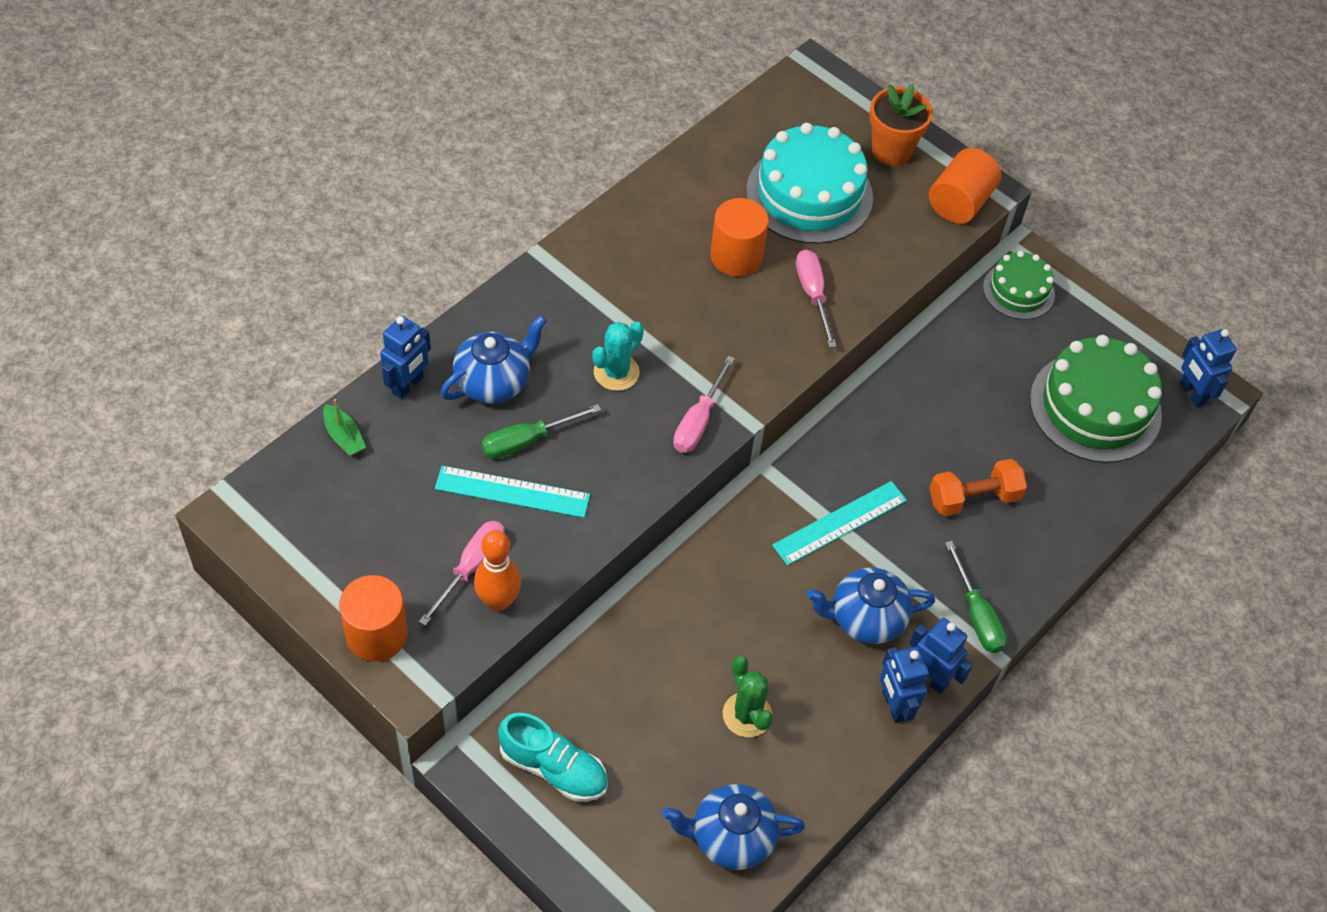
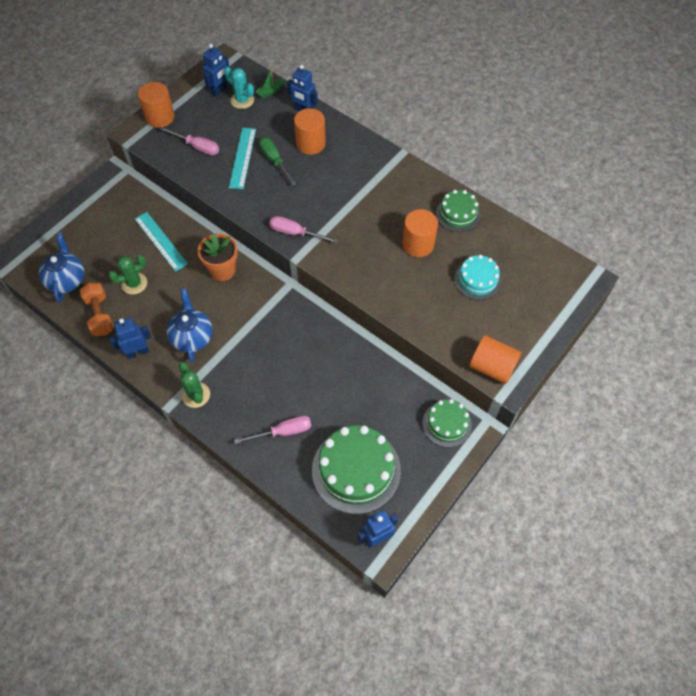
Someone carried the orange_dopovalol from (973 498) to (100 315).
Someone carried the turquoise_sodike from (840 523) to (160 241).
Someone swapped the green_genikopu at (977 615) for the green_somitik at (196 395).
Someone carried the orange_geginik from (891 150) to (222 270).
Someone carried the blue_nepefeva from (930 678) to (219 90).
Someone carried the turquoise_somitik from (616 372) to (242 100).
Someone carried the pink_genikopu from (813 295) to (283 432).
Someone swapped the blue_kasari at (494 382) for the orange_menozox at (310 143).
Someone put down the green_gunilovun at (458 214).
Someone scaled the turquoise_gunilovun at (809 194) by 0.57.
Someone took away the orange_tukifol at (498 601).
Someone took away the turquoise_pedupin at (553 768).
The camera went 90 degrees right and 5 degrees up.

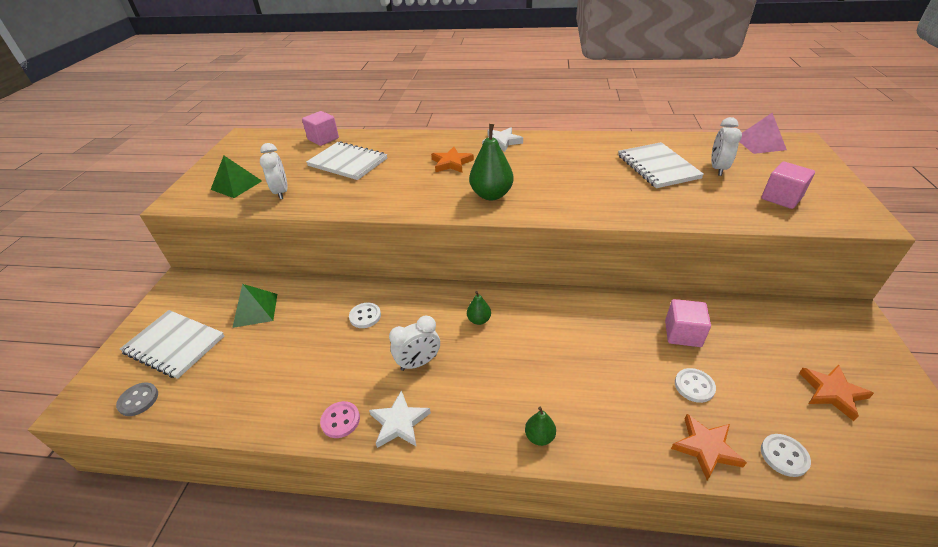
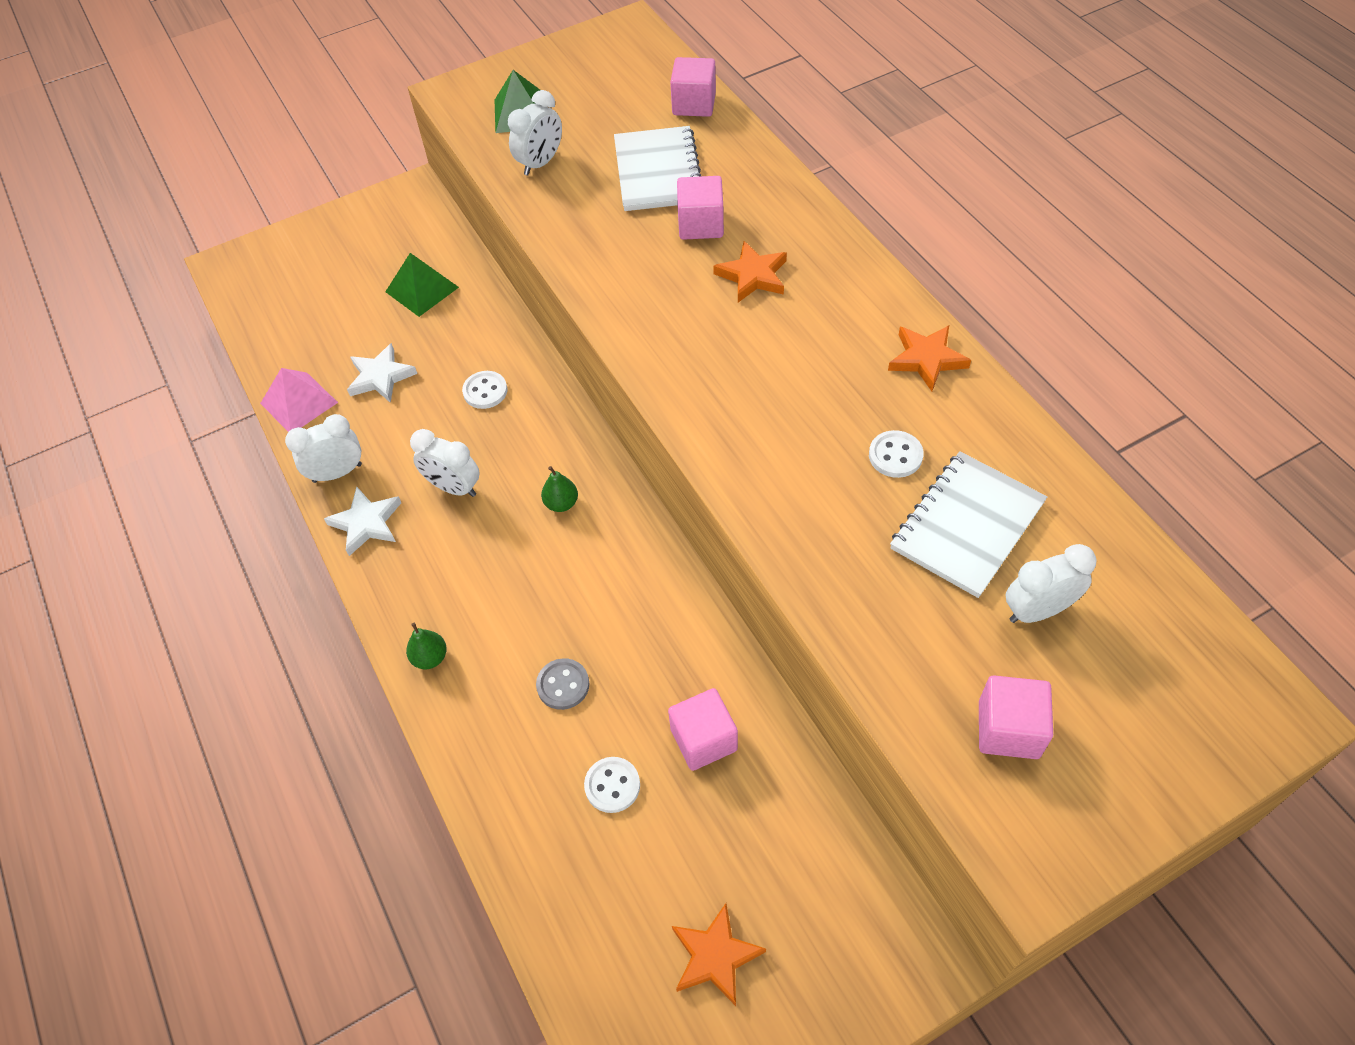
Someone carried the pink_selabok from (760 143) to (298 403).
Someone swapped the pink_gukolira at (340 420) for the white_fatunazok at (337 473).
Someone carried the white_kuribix from (501 142) to (381 377).
Someone carried the grey_gukolira from (138 400) to (563 685).
Someone put down the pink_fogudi at (701 224).
Someone carried the white_gukolira from (784 456) to (895 455).
Someone carried the orange_kuribix from (706 448) to (926 359).
Someone took away the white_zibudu at (174 345).
Someone took away the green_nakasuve at (491 195).
The camera went 55 degrees right and 15 degrees up.

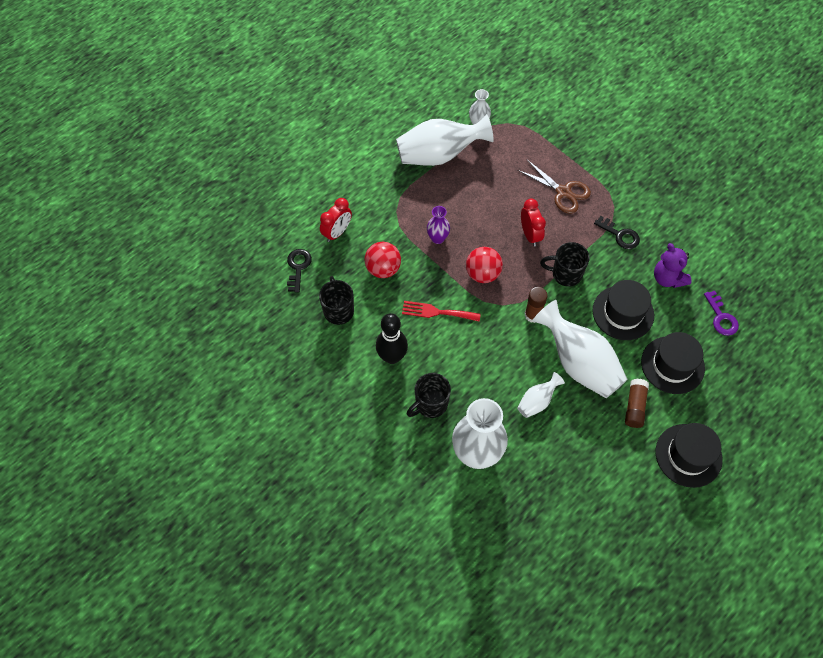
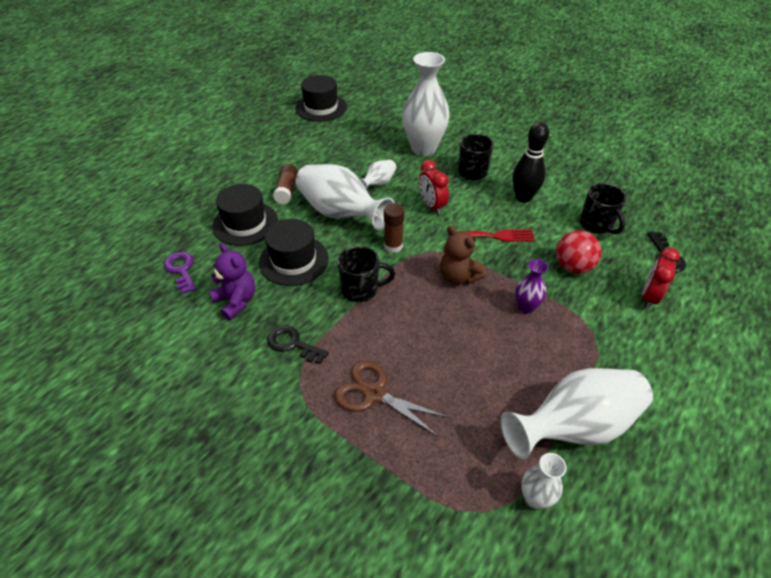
Someone carried the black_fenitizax from (688 455) to (321 108).
Someone carried the red_fatunazok from (530 235) to (431 206).
Someone swapped the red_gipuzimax at (483 274) for the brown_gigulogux at (458 277).
The camera went 170 degrees right and 15 degrees down.

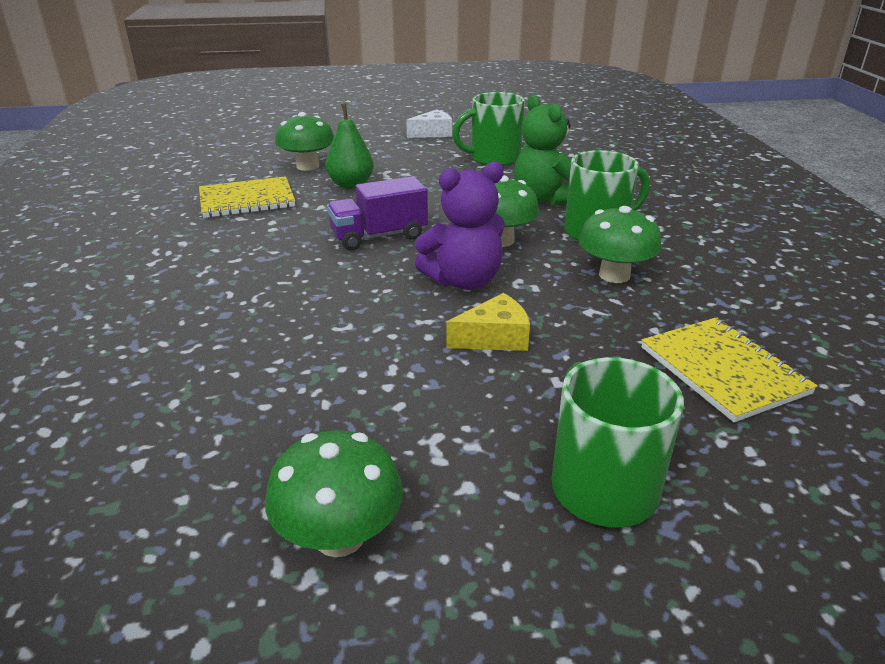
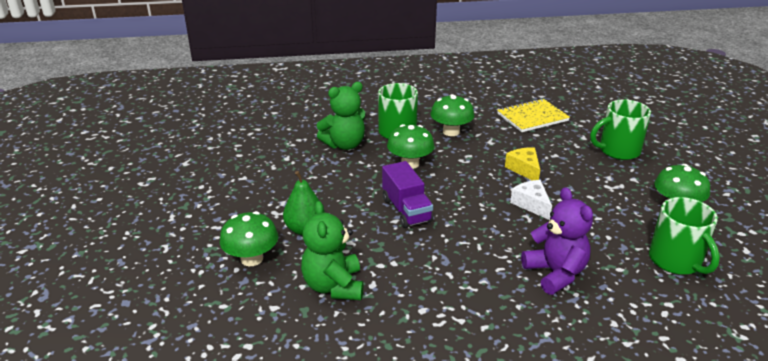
Someone swapped the yellow_zibudu at (247 200) for the green_gigulogux at (333 286).
Someone carried the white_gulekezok from (433 133) to (531 204).
Someone carried the purple_gigulogux from (463 281) to (555 273).
Someone carried the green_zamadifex from (493 158) to (676 261).
The camera went 90 degrees left and 0 degrees up.

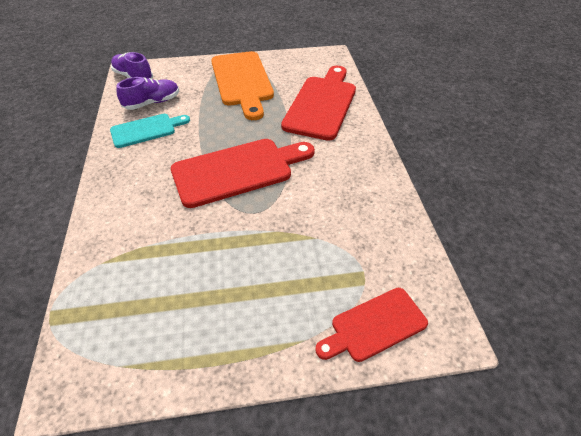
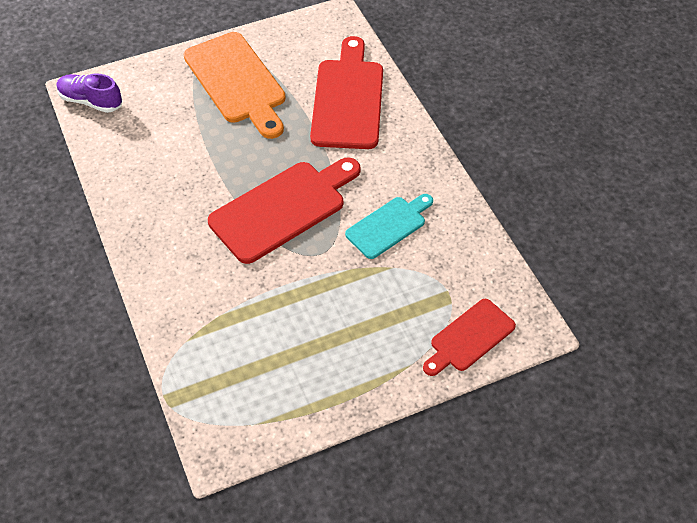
Someone carried the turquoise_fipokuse from (146 130) to (389 225).
Someone took away the purple_pedupin at (152 103).
The camera went 15 degrees left and 5 degrees up.

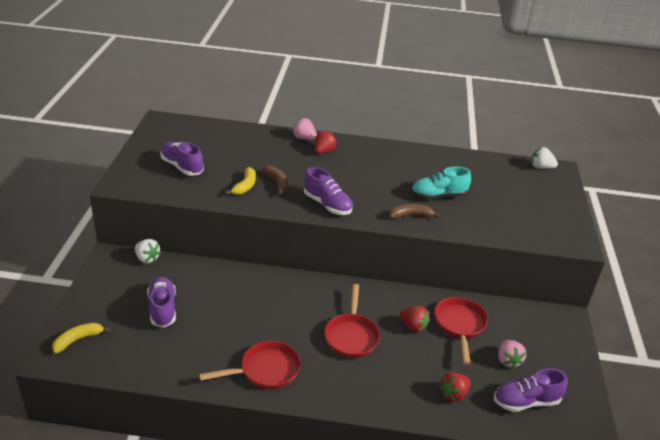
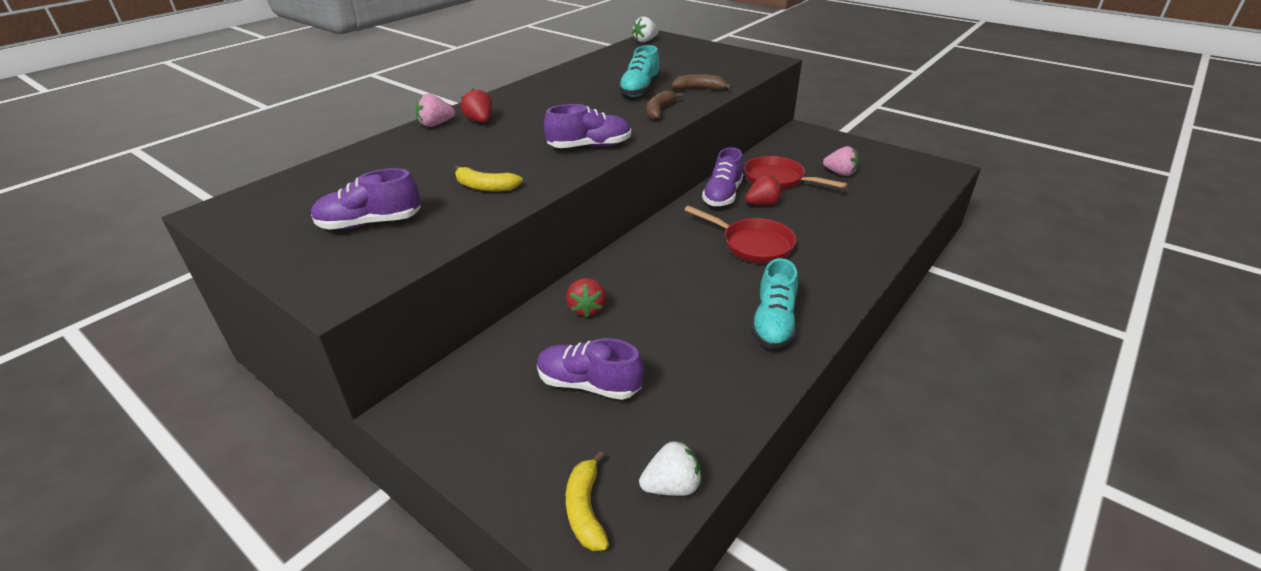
Someone rotated the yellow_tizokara at (245 186) by 150 degrees clockwise.
Someone carried the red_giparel from (453 394) to (587 309).
Someone carried the white_giparel from (147 258) to (672 486).
Someone carried the brown_tizokara from (277 183) to (699 89).
Someone carried the purple_pedupin from (526 401) to (722 195).
Someone swapped the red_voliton at (265 370) for the turquoise_pedupin at (773 324).
The camera went 55 degrees left and 0 degrees up.

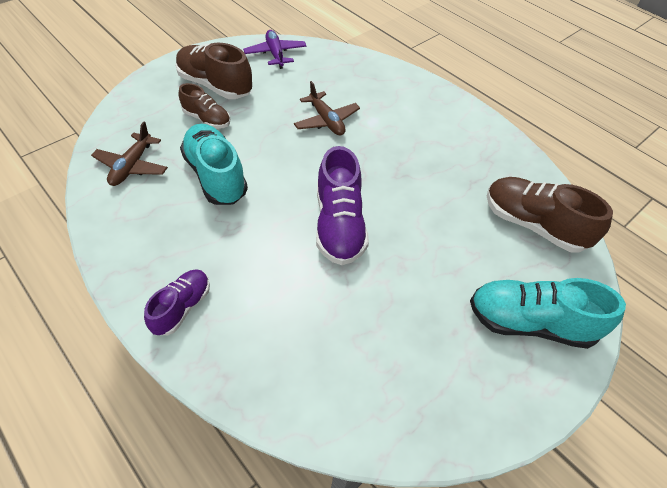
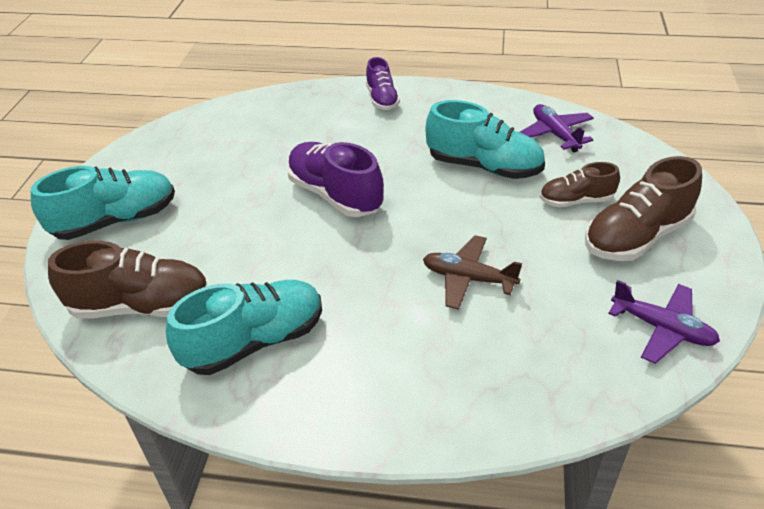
Someone put down the turquoise_pedupin at (254 341).
Someone repainted the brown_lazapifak at (132 166), which became the purple_lazapifak at (555 134).
Someone rotated the brown_pedupin at (215 85) by 150 degrees clockwise.
The camera went 145 degrees right and 10 degrees down.

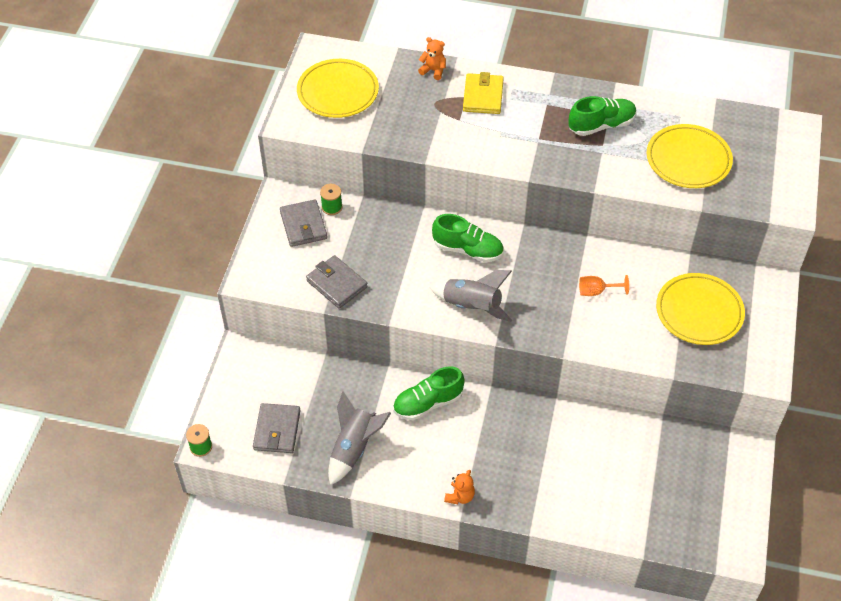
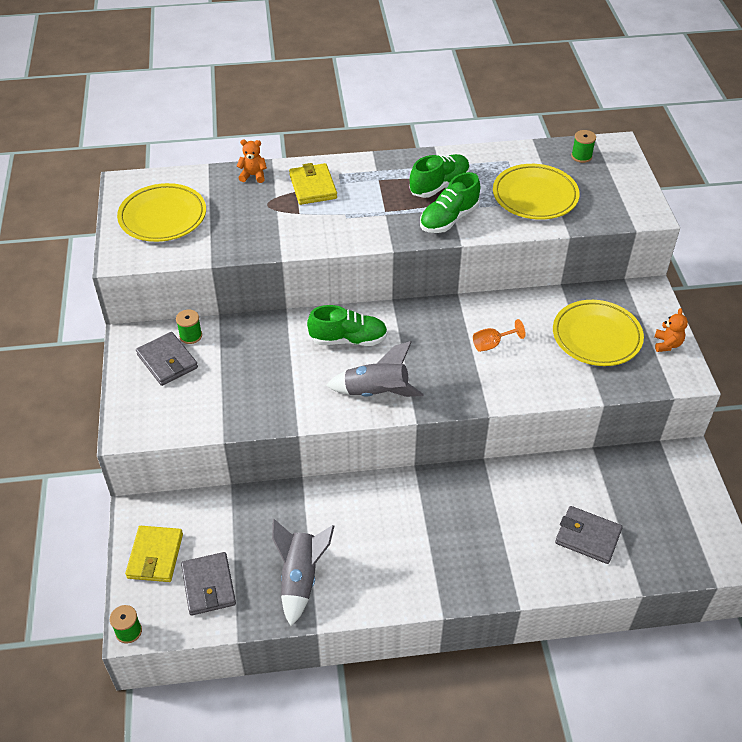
Someone put down the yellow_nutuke at (155 556).
Someone carried the green_pedupin from (428 403) to (449 219).
Someone carried the grey_nutuke from (336 284) to (587 537).
Someone put down the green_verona at (581 156).
Someone carried the orange_gigulogux from (460 496) to (667 344).
The camera went 20 degrees left and 5 degrees down.

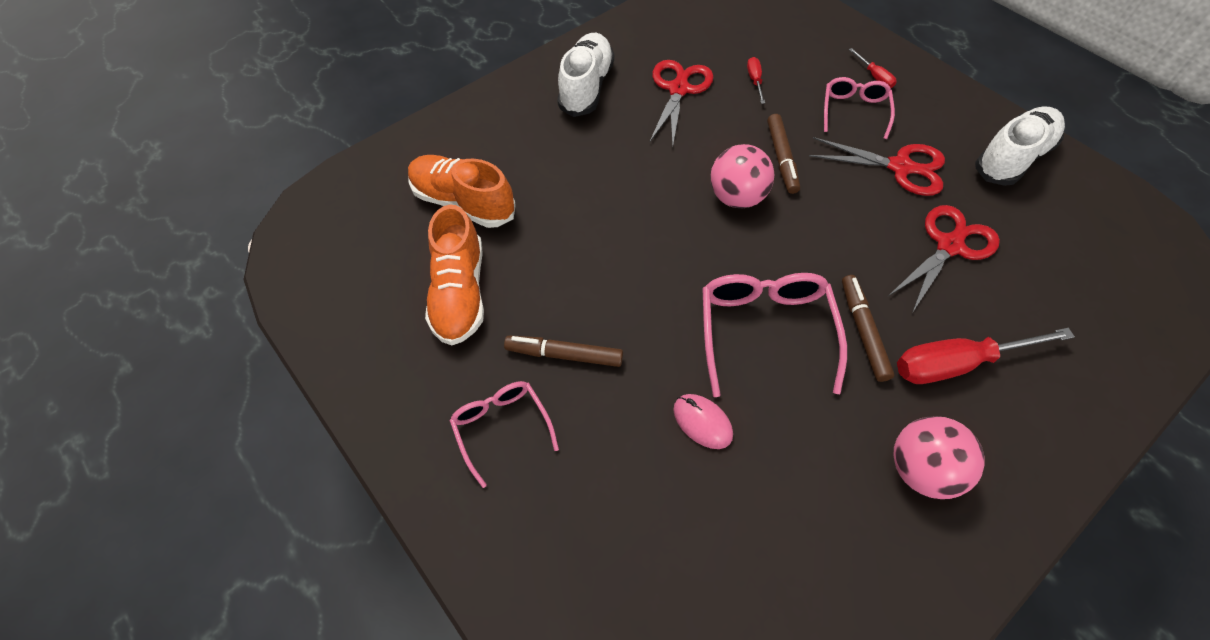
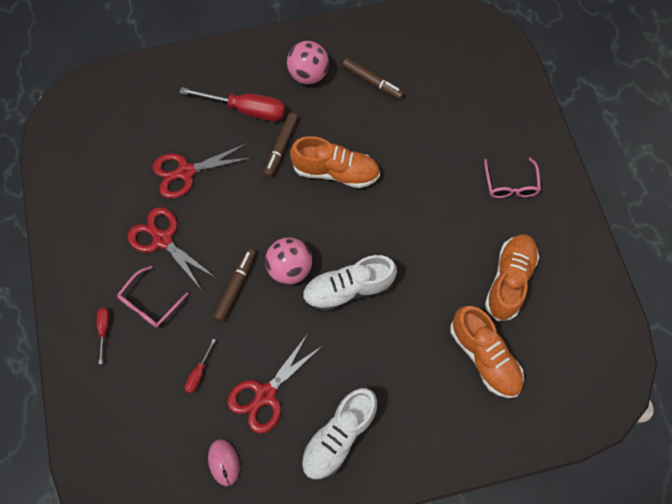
Someone carried the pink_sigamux from (702 422) to (223 462).
Someone swapped the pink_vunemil at (765 331) for the orange_pedupin at (335 172).
Someone carried the white_pedupin from (1012 158) to (348 289).
Someone carried the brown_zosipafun from (564 355) to (372 82).
The camera went 155 degrees left and 10 degrees up.

